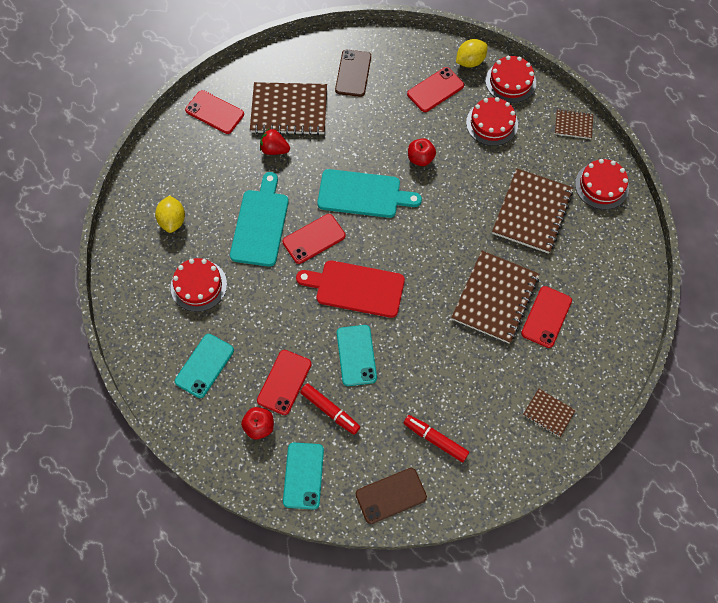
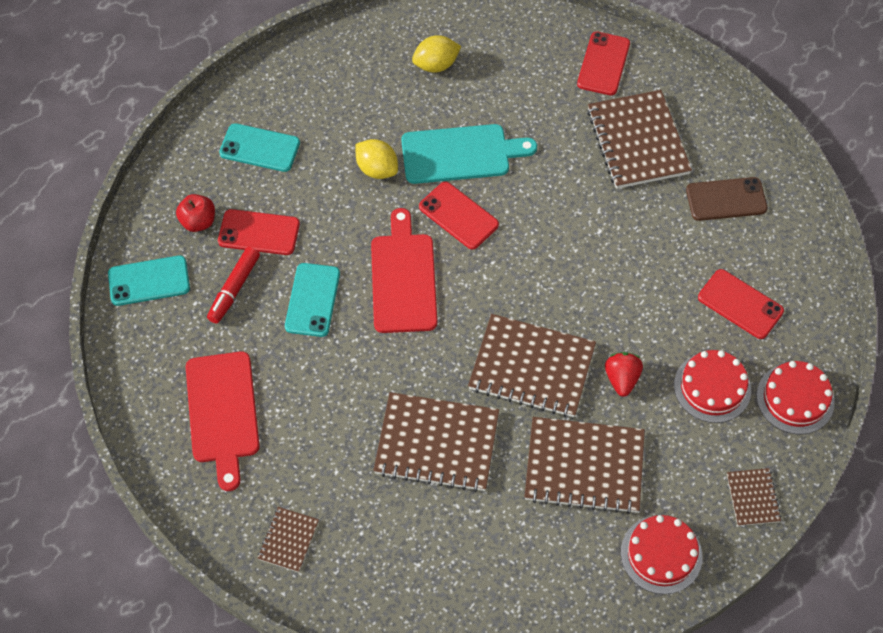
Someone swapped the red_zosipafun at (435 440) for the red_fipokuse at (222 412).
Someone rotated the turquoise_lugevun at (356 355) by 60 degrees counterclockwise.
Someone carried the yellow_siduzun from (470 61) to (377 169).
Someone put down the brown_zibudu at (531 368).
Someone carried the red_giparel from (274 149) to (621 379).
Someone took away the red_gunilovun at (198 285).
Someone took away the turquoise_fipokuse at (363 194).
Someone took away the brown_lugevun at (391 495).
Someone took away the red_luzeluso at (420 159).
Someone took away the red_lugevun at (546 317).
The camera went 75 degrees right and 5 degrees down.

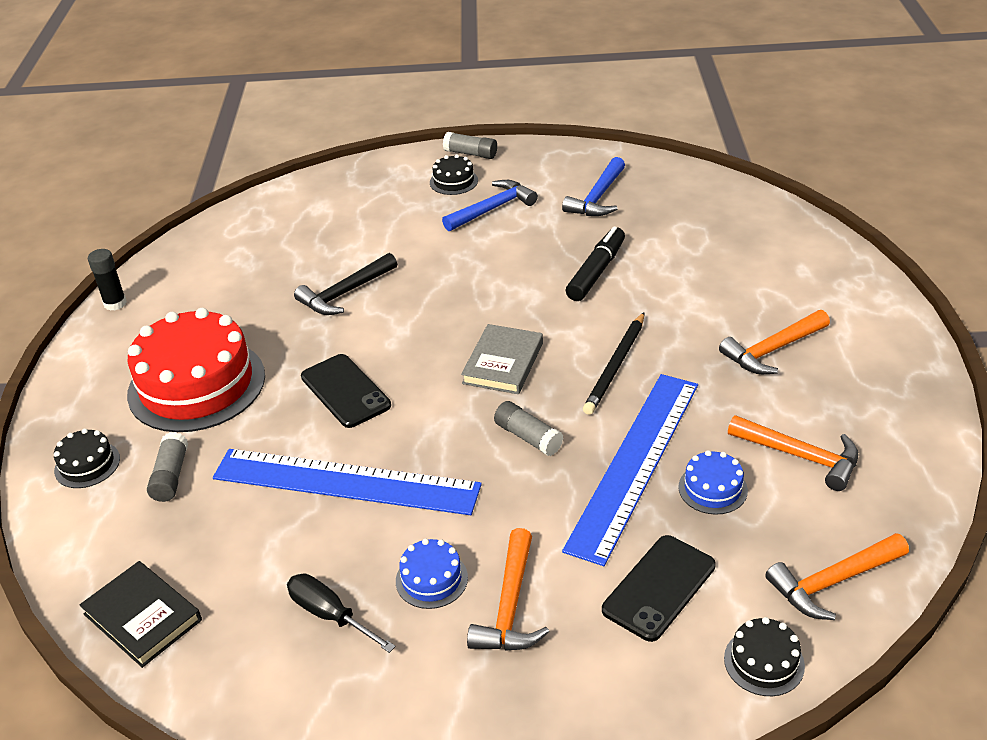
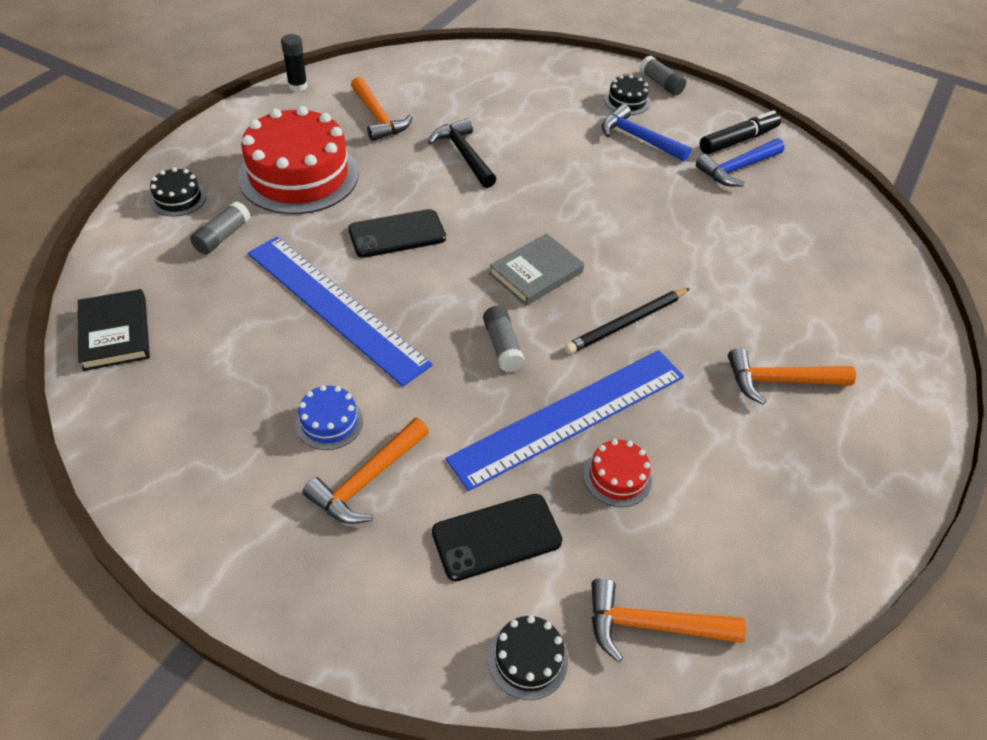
Someone rotated the black_lugevun at (345 391) by 75 degrees clockwise.
Someone carried the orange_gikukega from (800 456) to (378 117).
Someone rotated the black_gikukega at (345 293) by 75 degrees clockwise.
Someone repainted the blue_gunilovun at (712 489), which became the red_gunilovun at (617 477).
Someone rotated the blue_gikukega at (492 209) by 135 degrees counterclockwise.
Someone carried the black_zosipafun from (596 272) to (738 140).
Someone took away the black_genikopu at (330 615).
The camera went 25 degrees right and 10 degrees up.

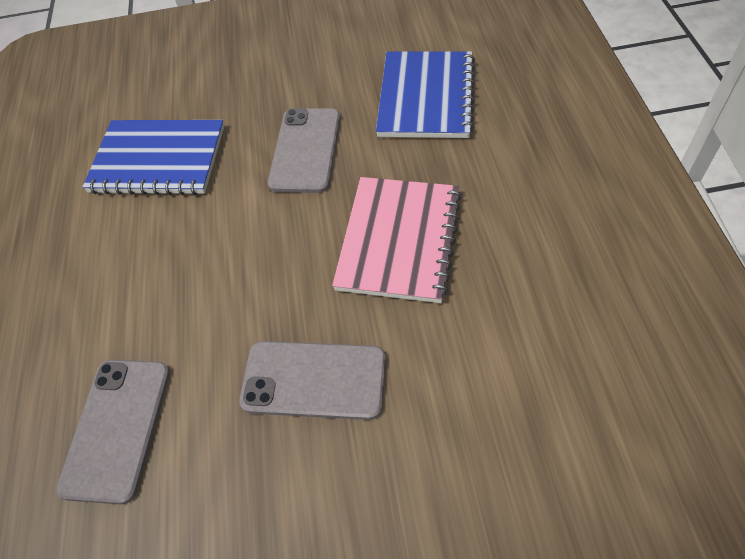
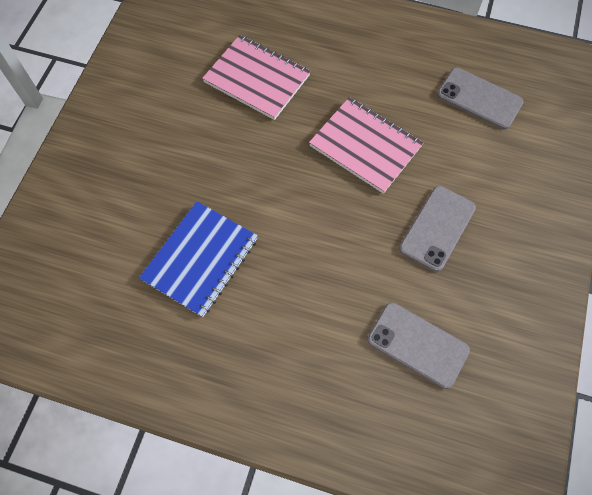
Someone repainted the blue_zibudu at (426 97), which became the pink_zibudu at (257 79).
Someone carried the grey_lugevun from (305 150) to (479 99).
The camera went 70 degrees left and 10 degrees up.

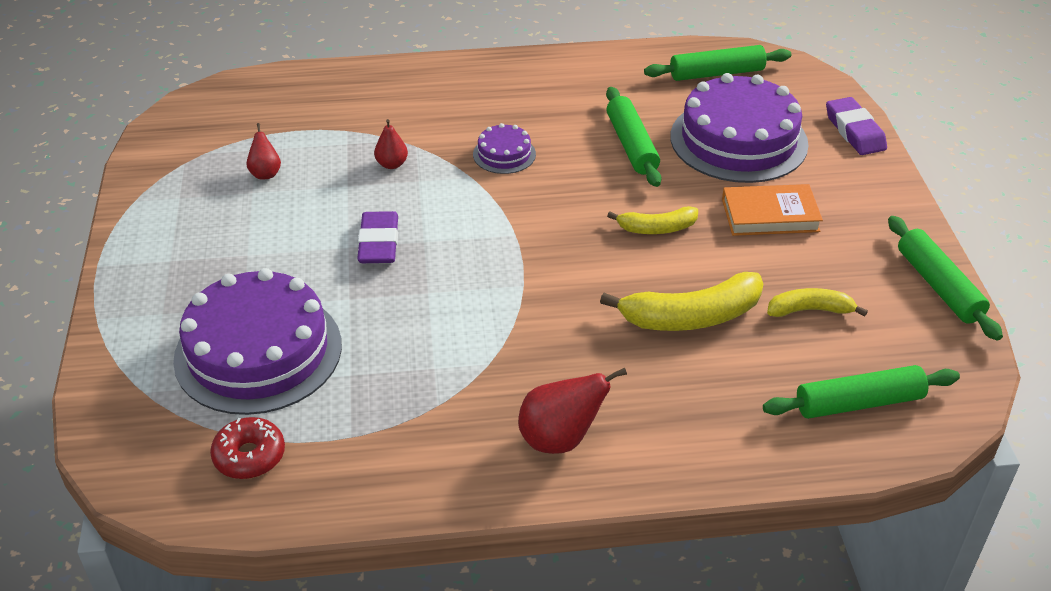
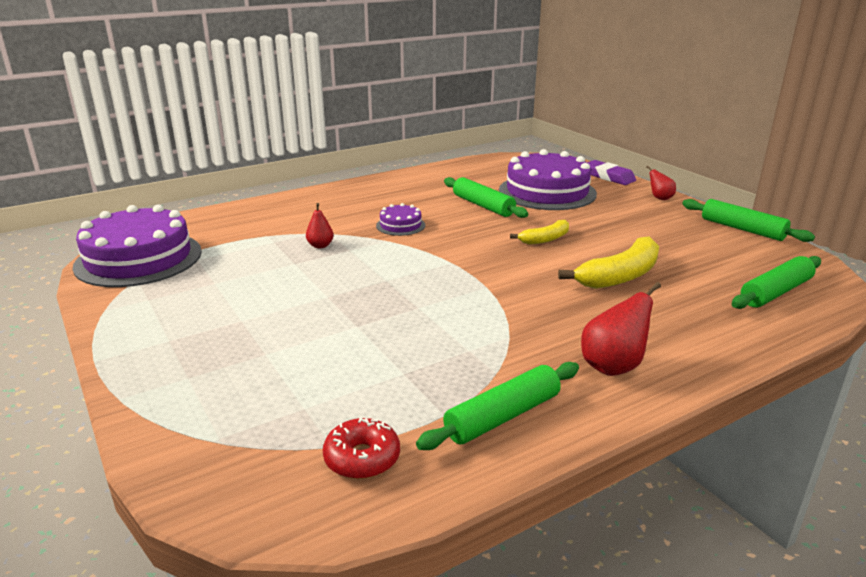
Someone carried the purple_gunilovun from (258 351) to (139 258).
Someone carried the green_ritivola from (716 73) to (502 416).
Someone carried the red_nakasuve from (265 173) to (660 198).
Someone took away the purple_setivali at (379 243).
Someone took away the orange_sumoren at (770 215).
Someone took away the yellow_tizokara at (810 310).
The camera went 25 degrees left and 15 degrees down.

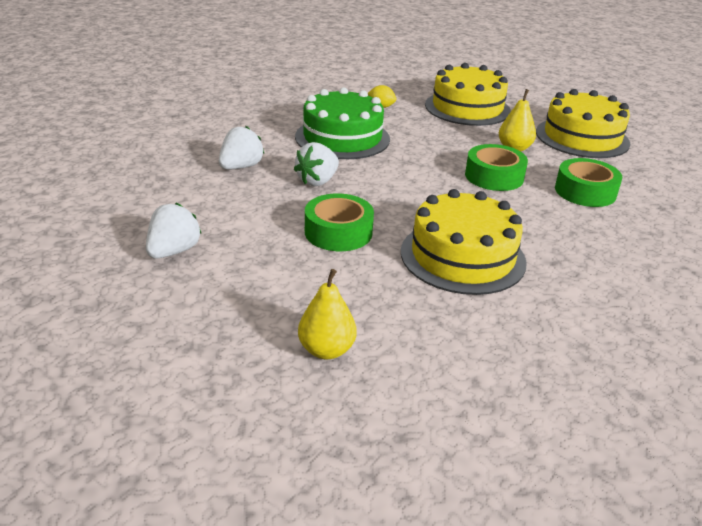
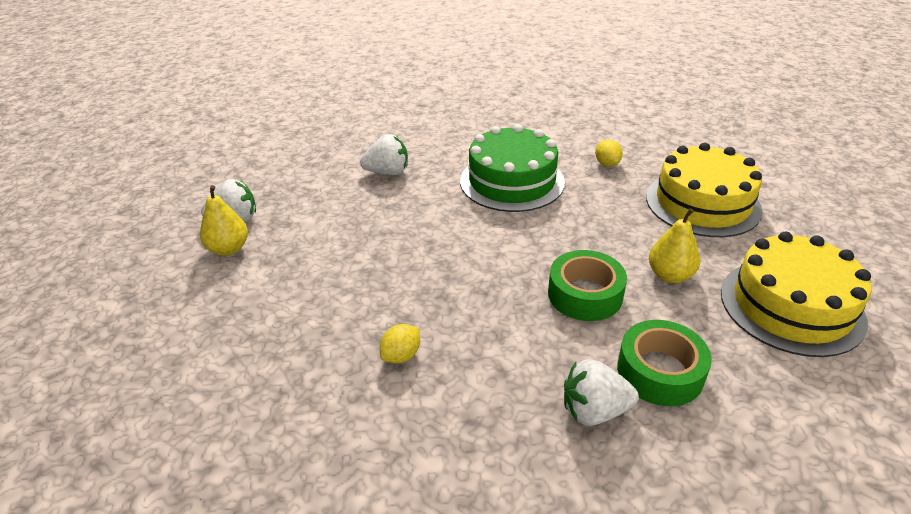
Someone carried the yellow_nakasuve from (326 350) to (229 249).
Someone swapped the yellow_gunilovun at (462 256) for the yellow_siduzun at (401 355).
Someone carried the white_giparel from (317 181) to (594 411).
Someone took away the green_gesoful at (338 232).
The camera went 50 degrees right and 5 degrees up.

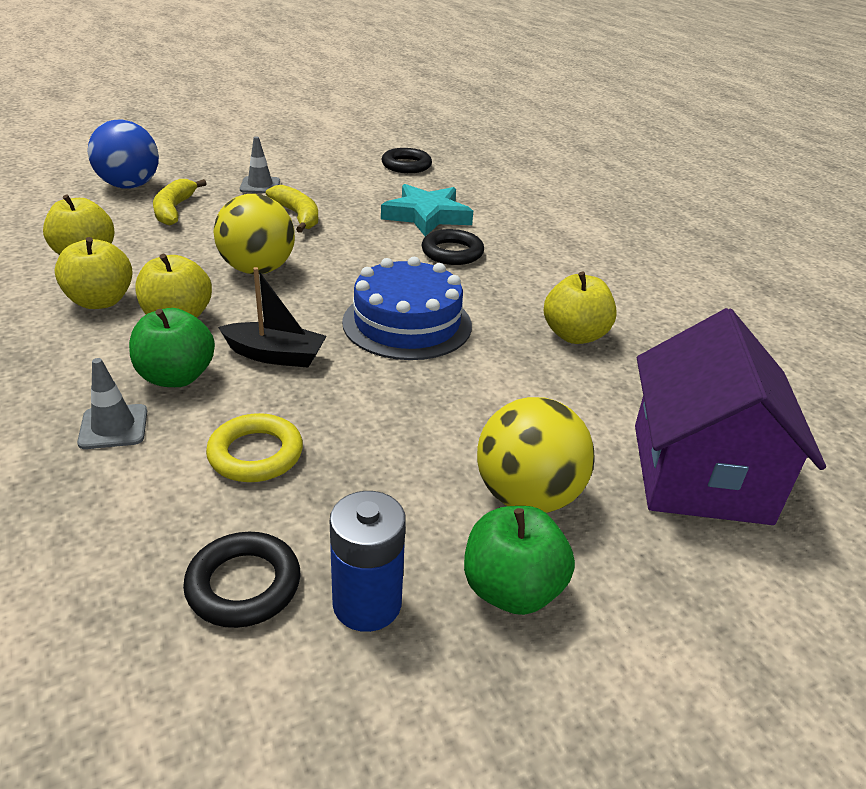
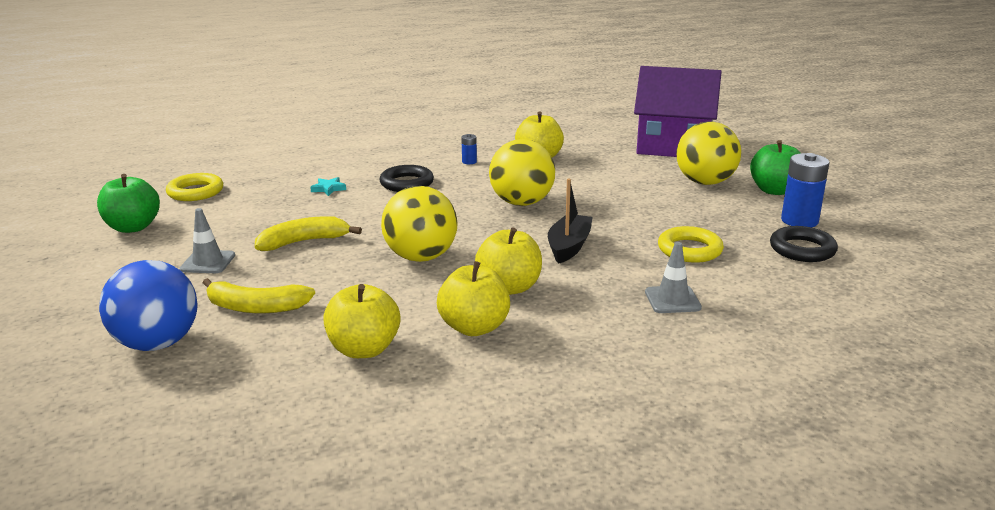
Someone carried the green_luzeluso from (176 377) to (133 227).
Someone repainted the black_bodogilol at (406 165), which became the yellow_bodogilol at (195 192).
Someone scaled the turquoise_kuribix at (427 216) by 0.40.
Someone put down the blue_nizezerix at (469 162).
Someone swapped the blue_gunilovun at (407 323) for the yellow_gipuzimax at (521 203).
The camera went 80 degrees left and 10 degrees down.

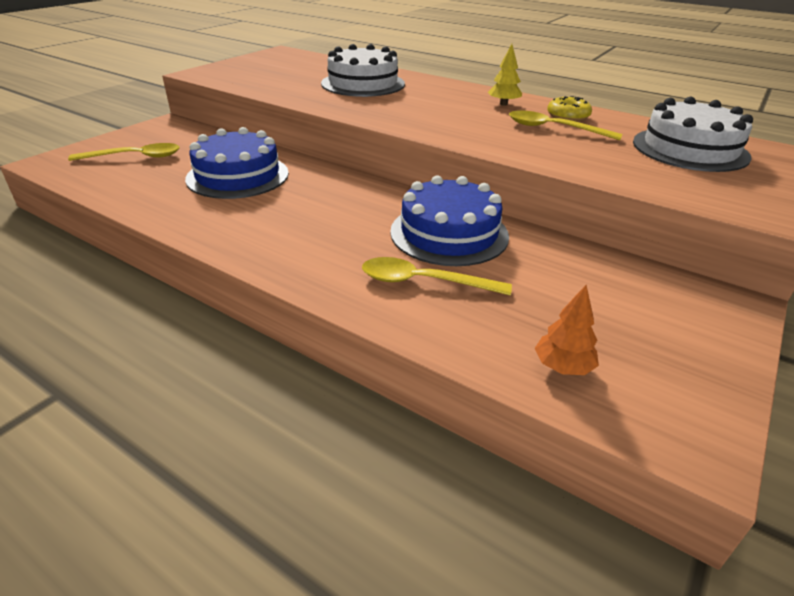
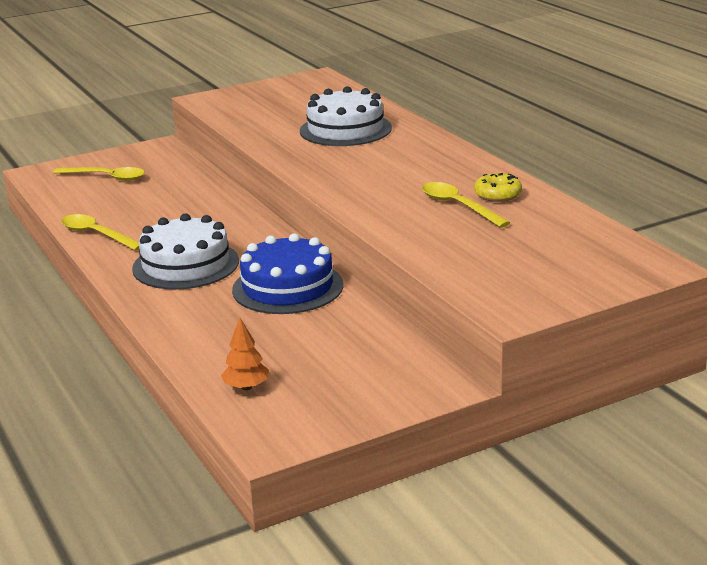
Someone carried the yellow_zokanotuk from (424 282) to (96 235).
Someone carried the white_gunilovun from (690 149) to (186 265).
Someone took away the blue_gunilovun at (238 176).
Someone took away the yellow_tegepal at (503 104).
The camera went 30 degrees right and 10 degrees down.

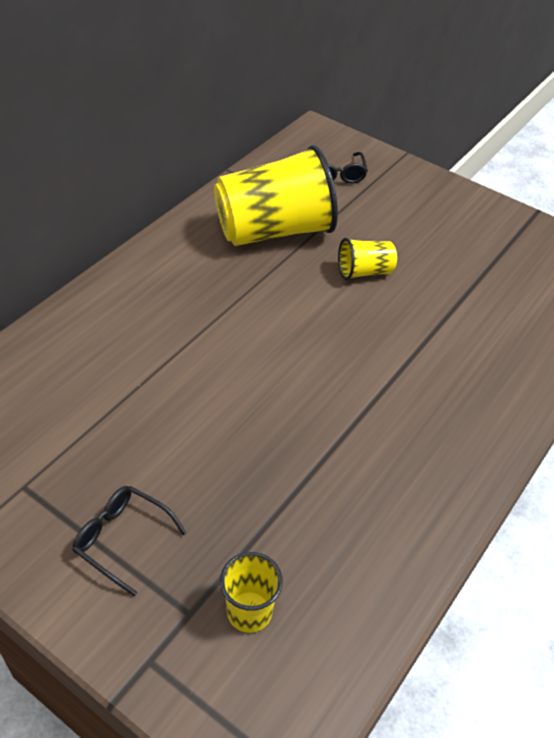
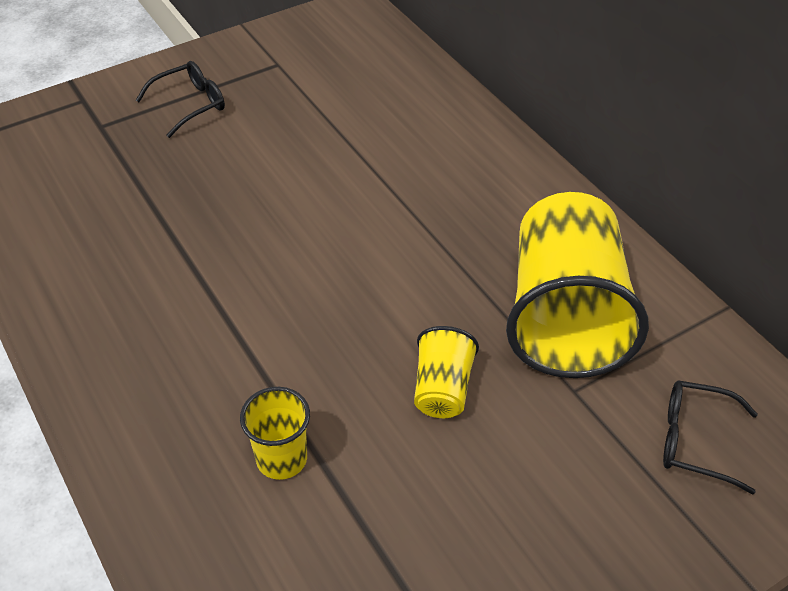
Someone carried the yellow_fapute from (249 612) to (281 459).
The camera went 115 degrees right and 0 degrees up.

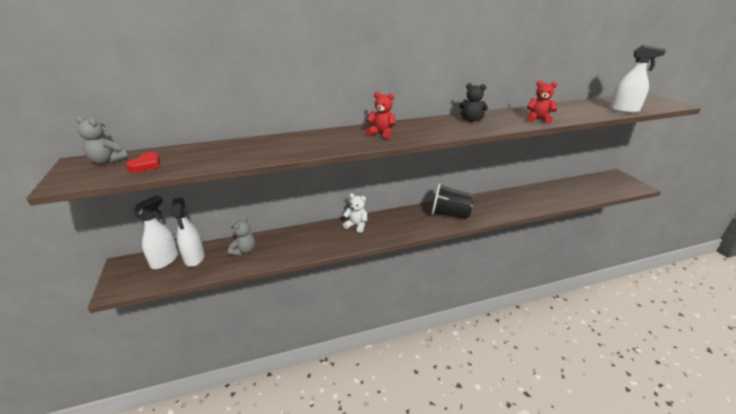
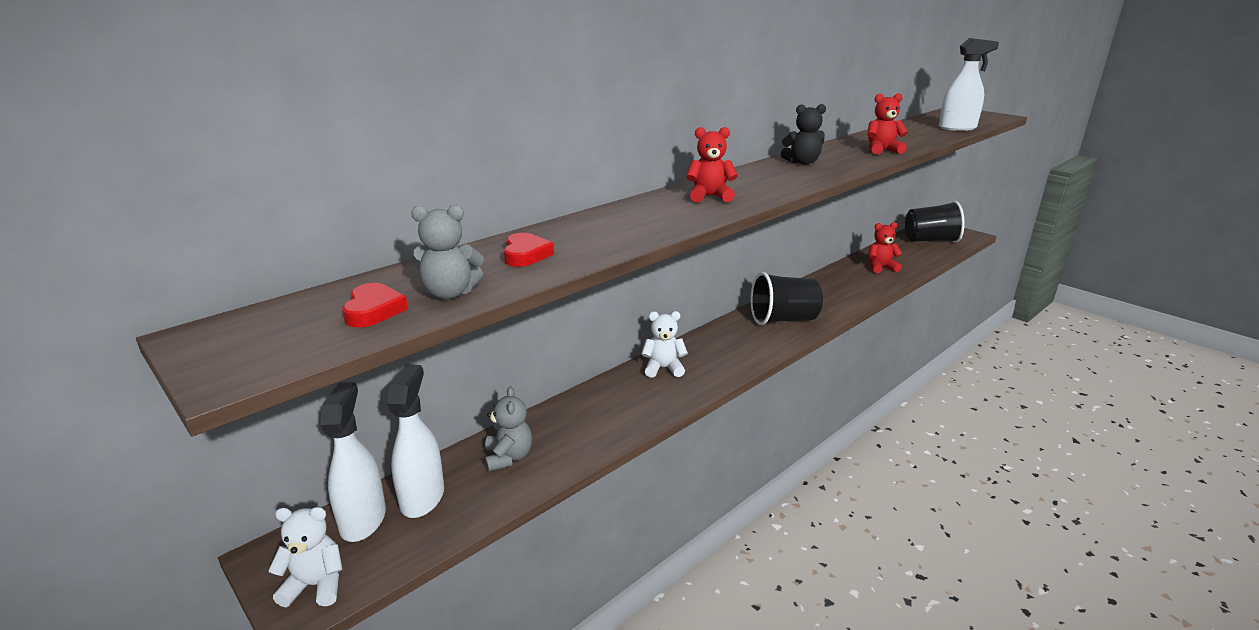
Someone put down the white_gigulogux at (315 585).
Someone rotated the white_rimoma at (194 258) by 135 degrees counterclockwise.
Someone carried the grey_gigulogux from (107 161) to (450 293).
Someone put down the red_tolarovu at (525 255).
Someone put down the red_gigulogux at (880 267).
Someone put down the black_fapute at (930 240).
The camera went 25 degrees left and 5 degrees down.

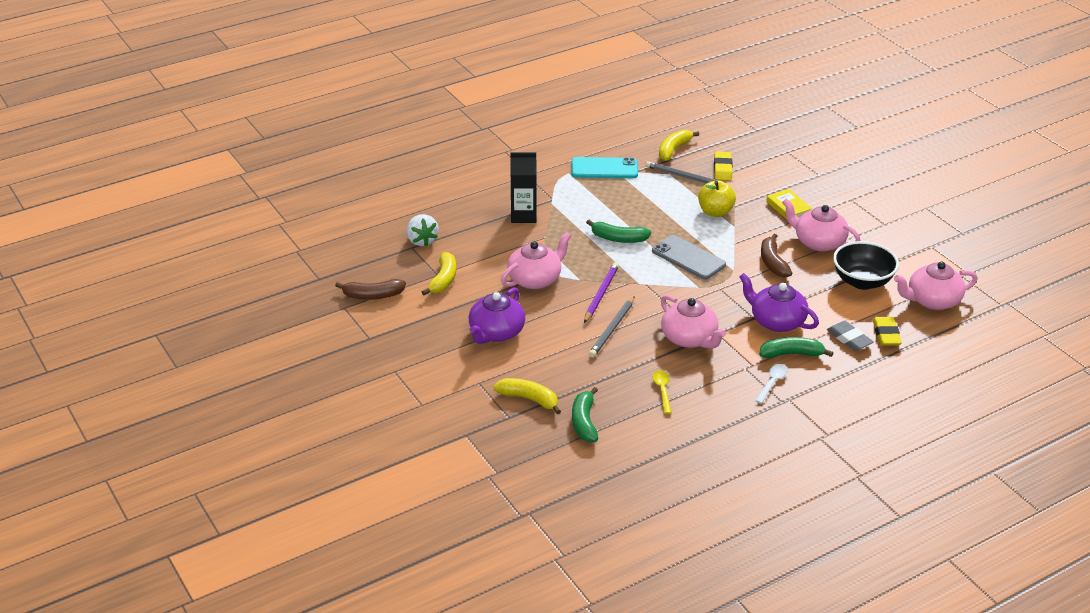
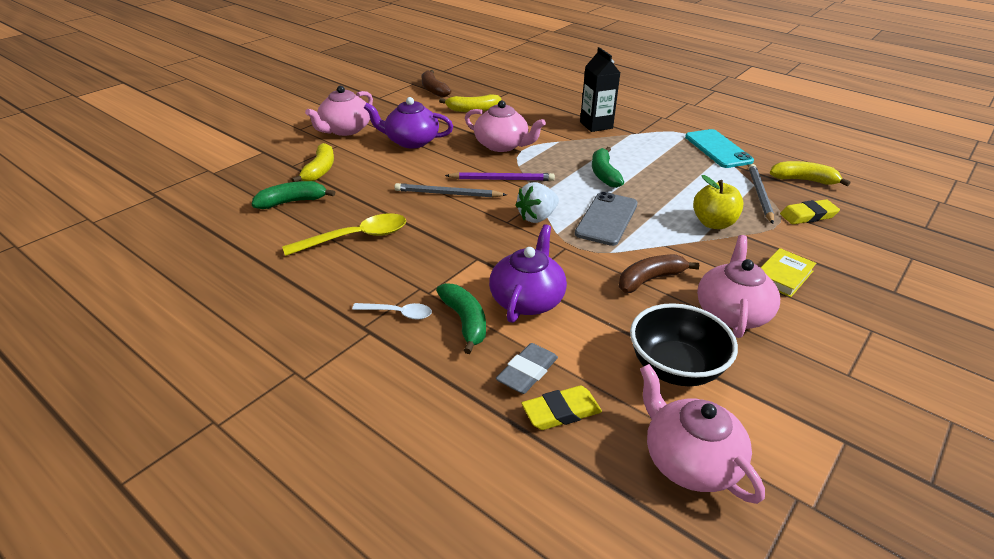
Someone scaled the yellow_zokanotuk at (662 390) by 1.76.
Someone carried the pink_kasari from (690 338) to (345 130).
Someone carried the white_giparel from (422 240) to (537 217).
The camera went 70 degrees right and 0 degrees up.

